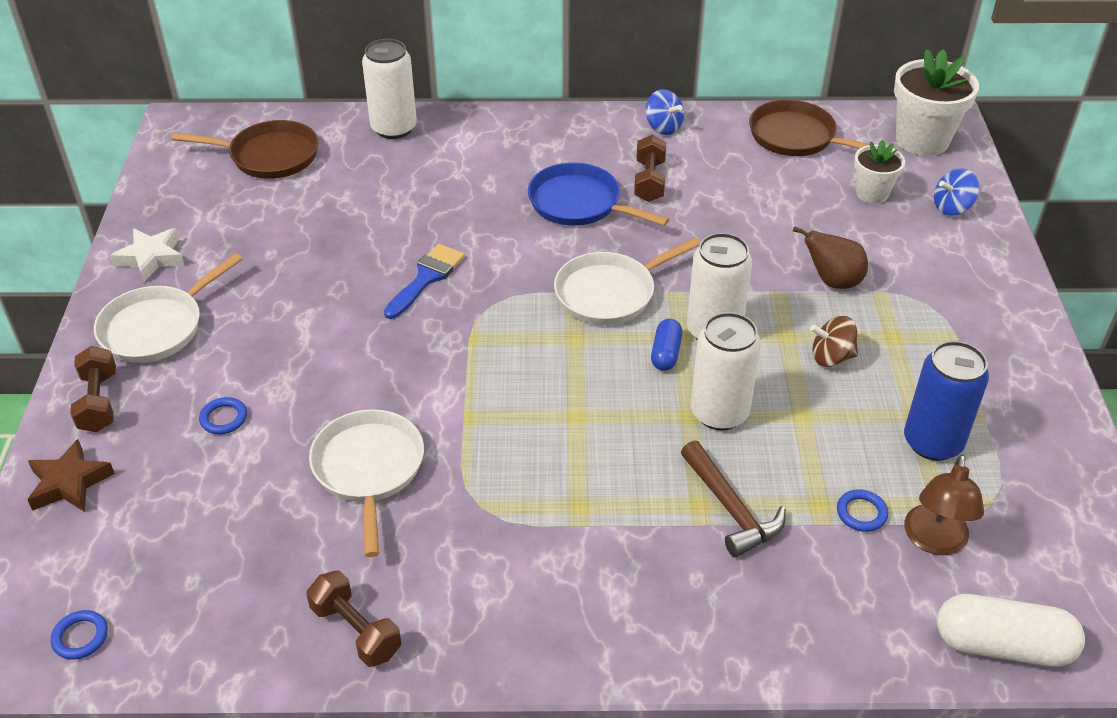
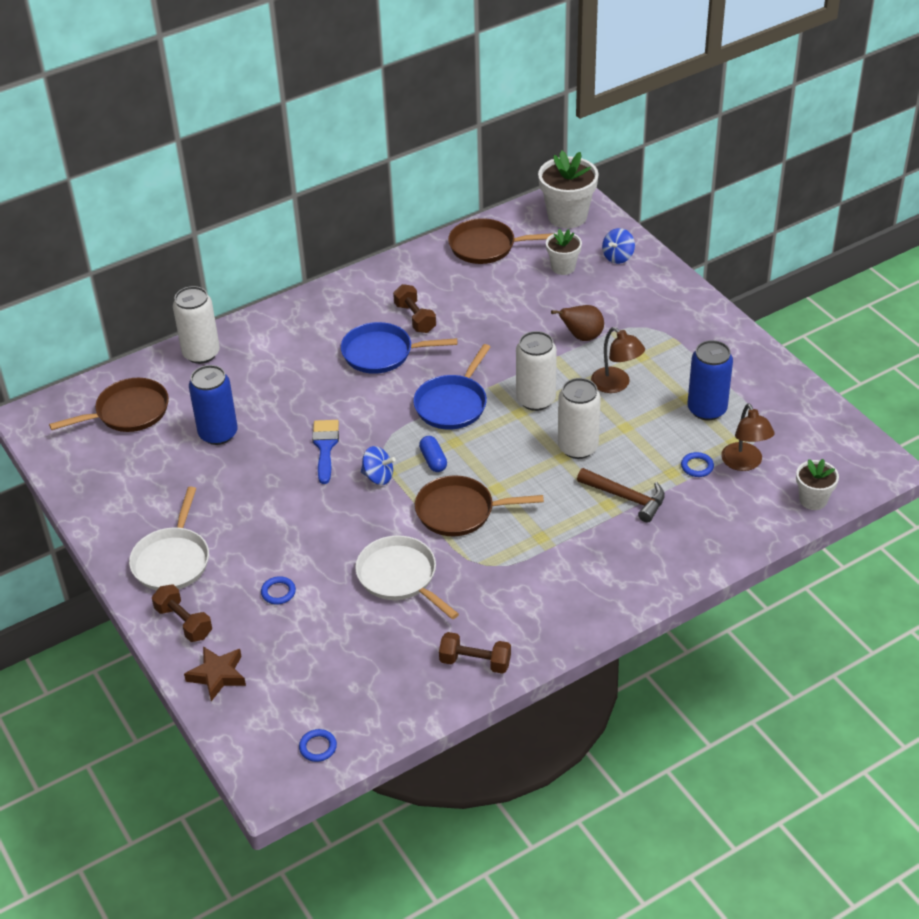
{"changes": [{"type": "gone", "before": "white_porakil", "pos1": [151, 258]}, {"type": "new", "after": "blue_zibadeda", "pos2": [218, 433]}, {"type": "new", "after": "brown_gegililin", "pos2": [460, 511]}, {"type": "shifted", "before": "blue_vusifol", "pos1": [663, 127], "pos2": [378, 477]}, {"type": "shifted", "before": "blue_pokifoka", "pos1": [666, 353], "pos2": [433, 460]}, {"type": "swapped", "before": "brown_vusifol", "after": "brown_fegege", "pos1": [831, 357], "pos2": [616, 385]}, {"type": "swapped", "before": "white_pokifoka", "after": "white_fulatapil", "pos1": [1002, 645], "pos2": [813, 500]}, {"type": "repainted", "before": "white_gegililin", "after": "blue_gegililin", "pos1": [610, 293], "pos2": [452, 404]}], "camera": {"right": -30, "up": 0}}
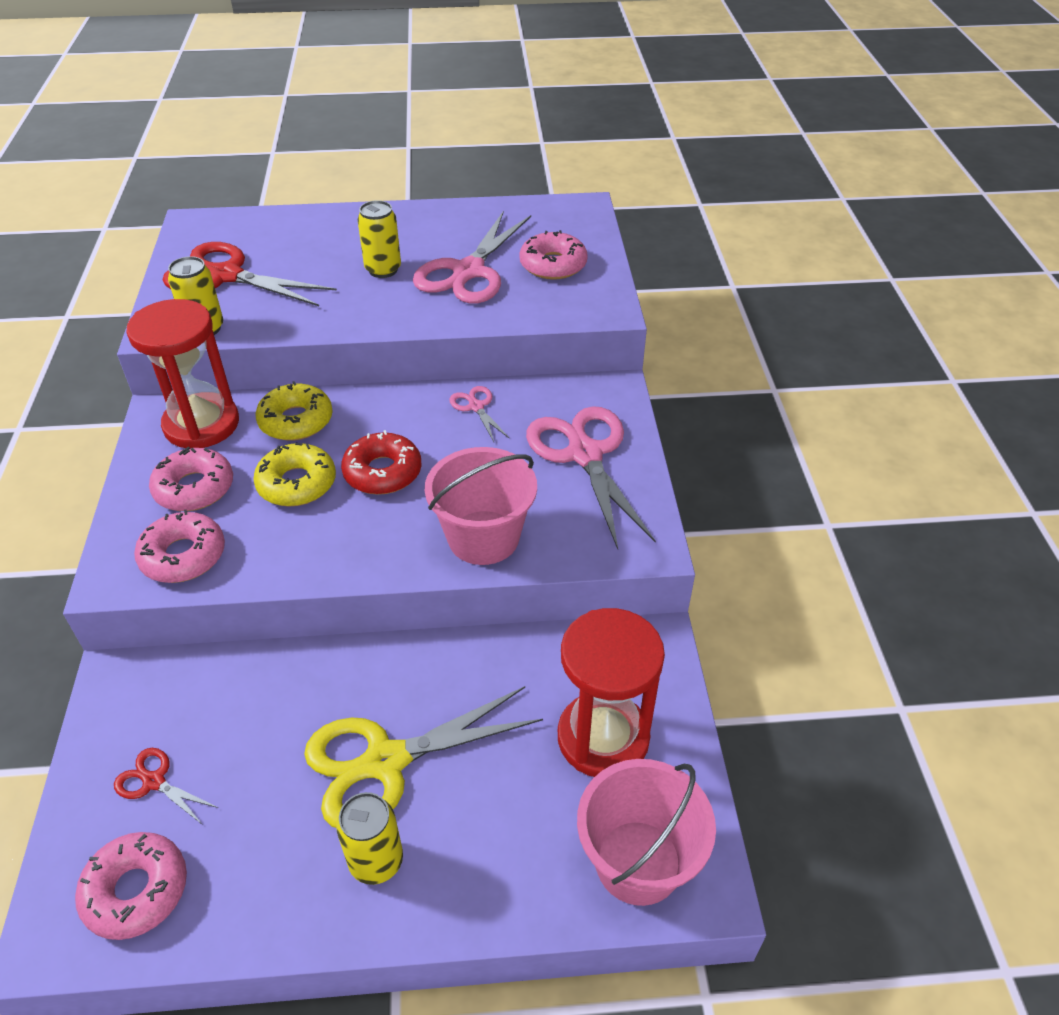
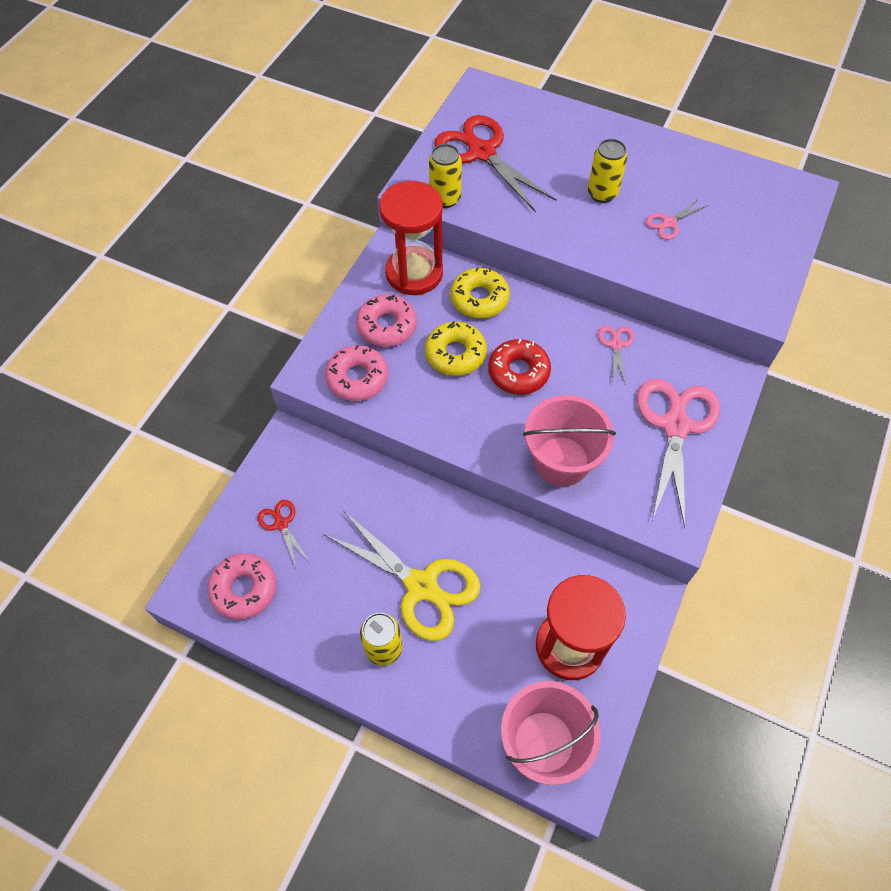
{"changes": [{"type": "gone", "before": "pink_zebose", "pos1": [553, 265]}, {"type": "rotated", "before": "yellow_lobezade", "pos1": [386, 762], "pos2": [421, 586], "turn": -150}, {"type": "scaled", "before": "pink_lobezade", "pos1": [469, 271], "pos2": [669, 223], "scale": 0.46}], "camera": {"right": 30, "up": 15}}
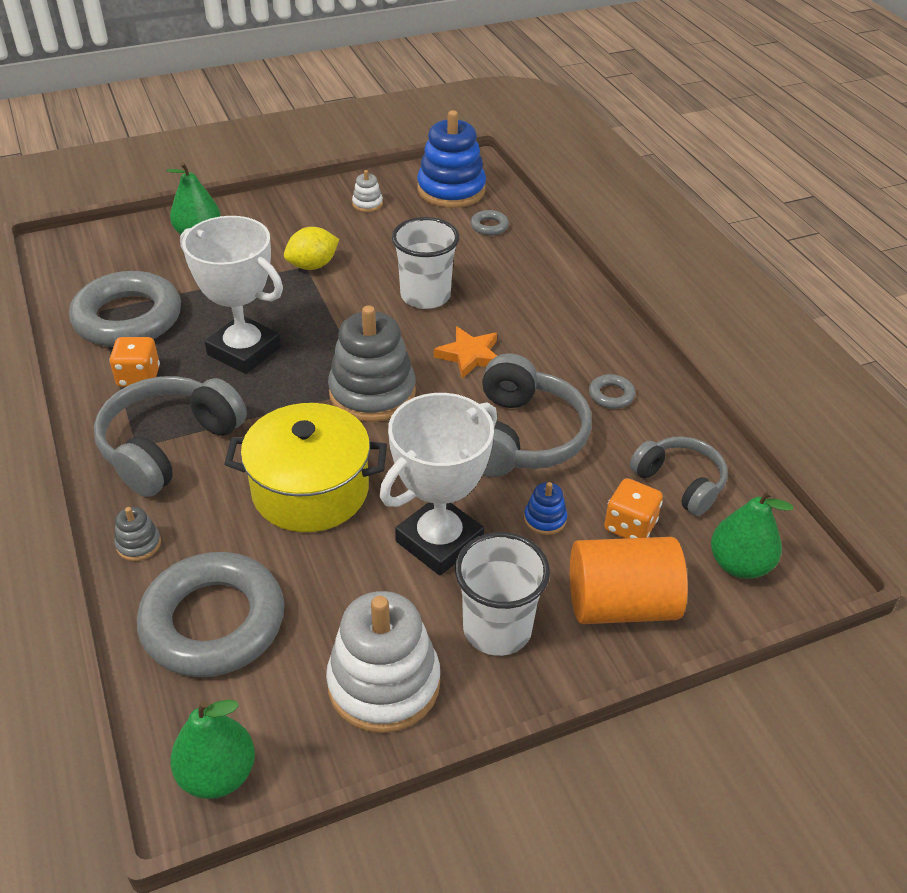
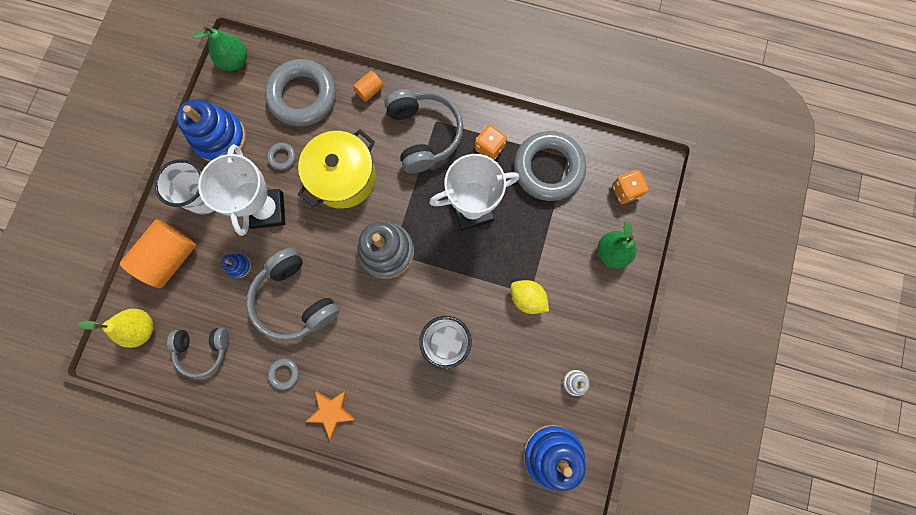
{"changes": [{"type": "shifted", "before": "orange_porakil", "pos1": [470, 356], "pos2": [331, 411]}, {"type": "shifted", "before": "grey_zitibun", "pos1": [489, 226], "pos2": [282, 157]}, {"type": "shifted", "before": "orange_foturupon", "pos1": [629, 526], "pos2": [625, 191]}, {"type": "swapped", "before": "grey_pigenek", "after": "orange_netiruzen", "pos1": [138, 544], "pos2": [369, 91]}, {"type": "repainted", "before": "white_pigenek", "after": "blue_pigenek", "pos1": [384, 683], "pos2": [220, 138]}, {"type": "repainted", "before": "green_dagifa", "after": "yellow_dagifa", "pos1": [739, 565], "pos2": [142, 328]}, {"type": "rotated", "before": "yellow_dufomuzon", "pos1": [312, 265], "pos2": [527, 298], "turn": -60}], "camera": {"right": 130, "up": 35}}
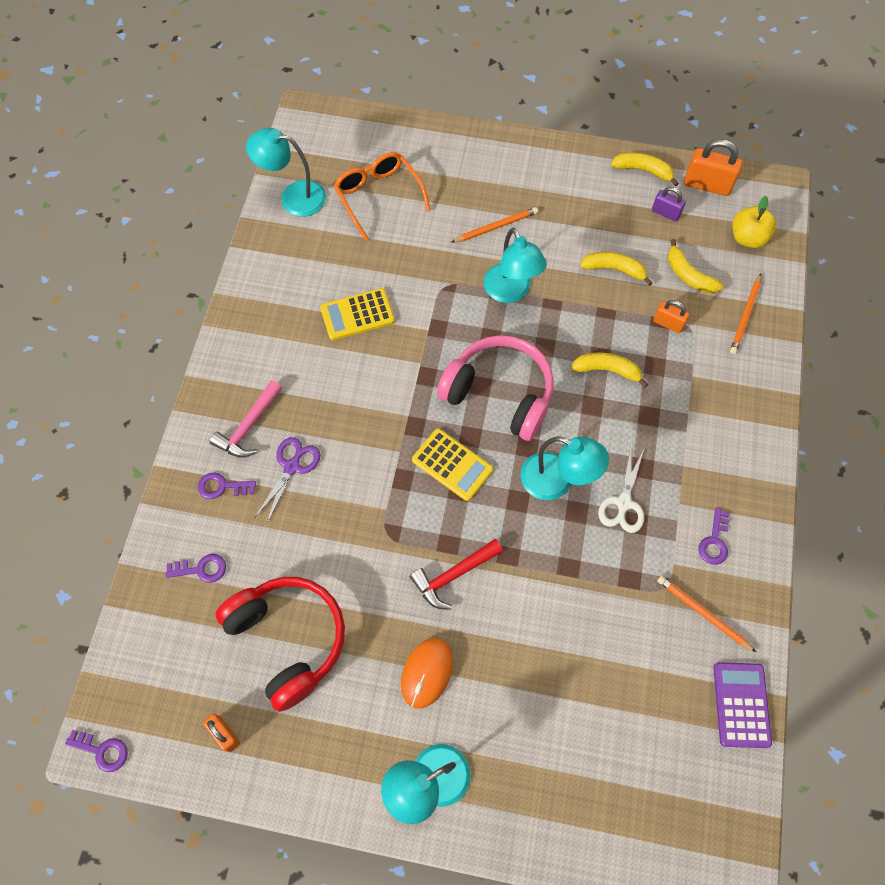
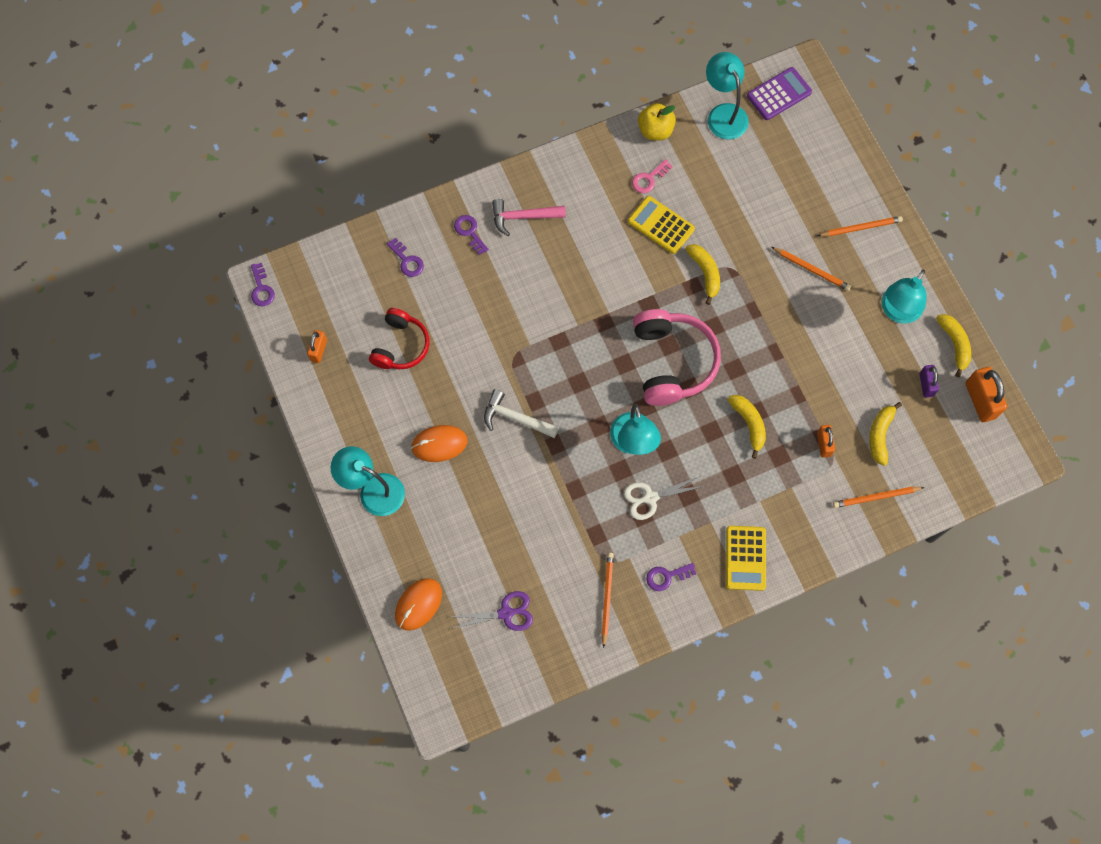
{"changes": [{"type": "gone", "before": "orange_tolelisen", "pos1": [378, 197]}, {"type": "new", "after": "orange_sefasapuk", "pos2": [418, 604]}, {"type": "new", "after": "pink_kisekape", "pos2": [649, 179]}, {"type": "new", "after": "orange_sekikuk", "pos2": [861, 227]}, {"type": "shifted", "before": "purple_lobezade", "pos1": [292, 466], "pos2": [506, 613]}, {"type": "shifted", "before": "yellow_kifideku", "pos1": [452, 465], "pos2": [745, 558]}, {"type": "shifted", "before": "turquoise_fegege", "pos1": [511, 292], "pos2": [897, 311]}, {"type": "shifted", "before": "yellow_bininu", "pos1": [614, 269], "pos2": [705, 273]}, {"type": "shifted", "before": "purple_kifideku", "pos1": [741, 704], "pos2": [779, 94]}, {"type": "shifted", "before": "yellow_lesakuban", "pos1": [747, 238], "pos2": [655, 130]}, {"type": "repainted", "before": "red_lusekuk", "after": "white_lusekuk", "pos1": [453, 575], "pos2": [515, 418]}, {"type": "scaled", "before": "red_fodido", "pos1": [288, 639], "pos2": [400, 346], "scale": 0.65}], "camera": {"right": 55, "up": 5}}
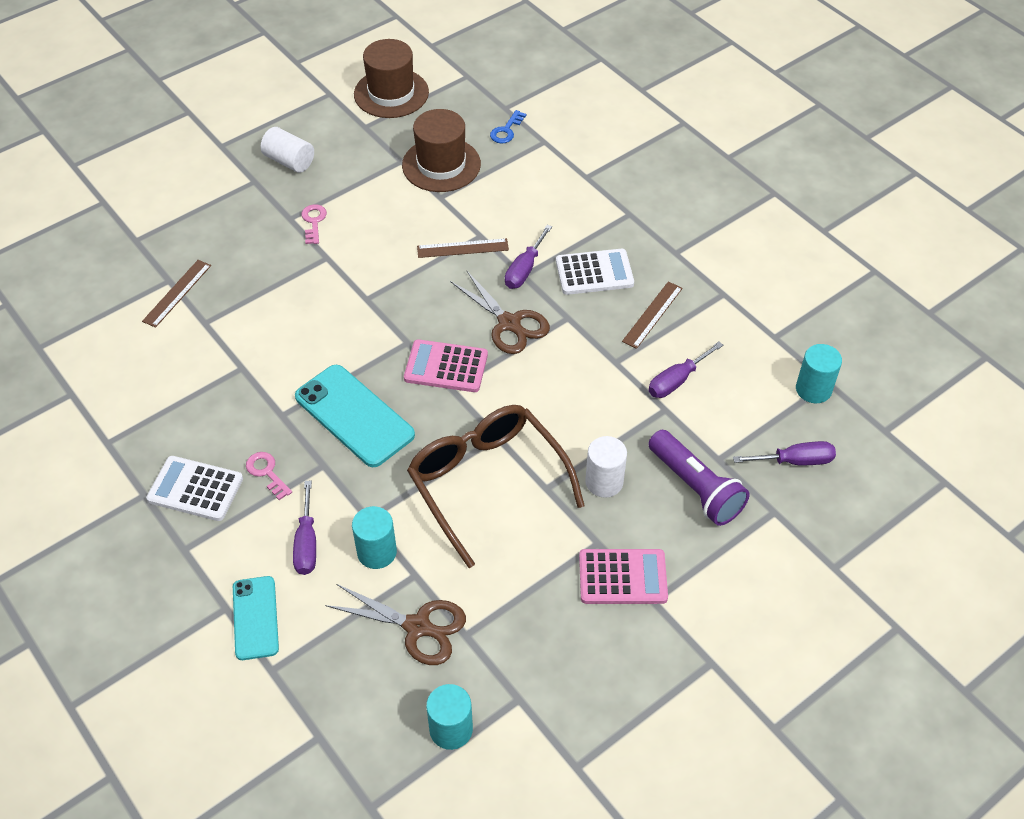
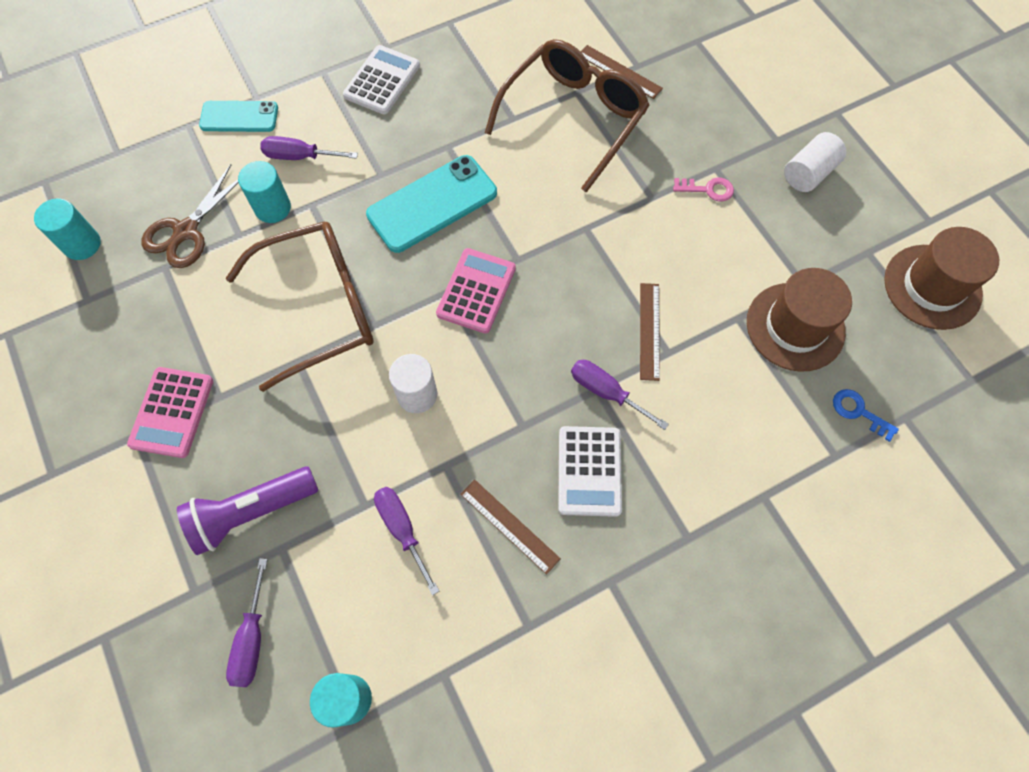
{"changes": [{"type": "gone", "before": "pink_kisekape", "pos1": [267, 473]}, {"type": "gone", "before": "brown_lobezade", "pos1": [509, 323]}, {"type": "new", "after": "brown_tolelisen", "pos2": [574, 117]}, {"type": "shifted", "before": "white_netiruzen", "pos1": [604, 482], "pos2": [417, 394]}], "camera": {"right": 100, "up": 15}}
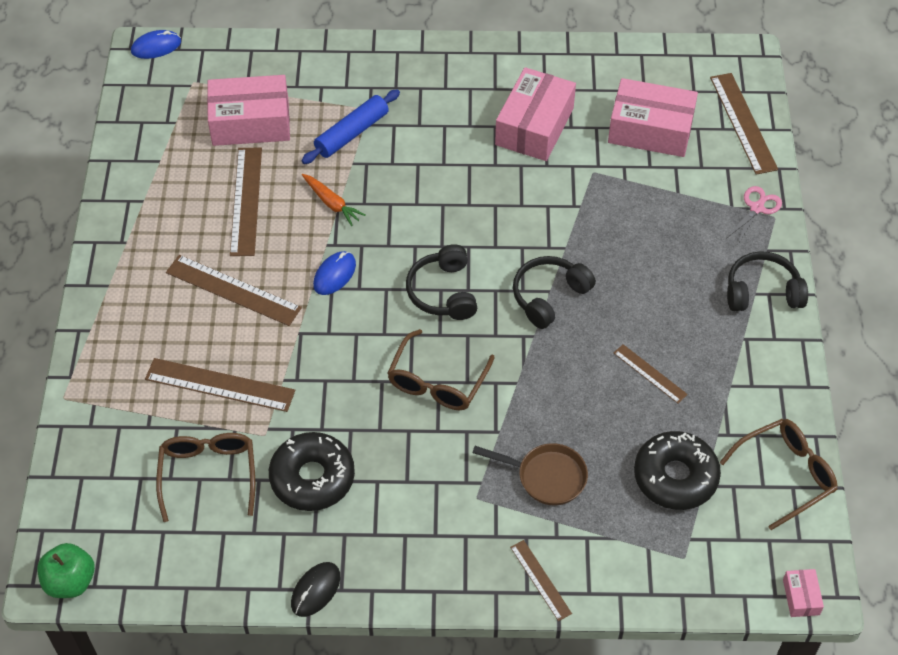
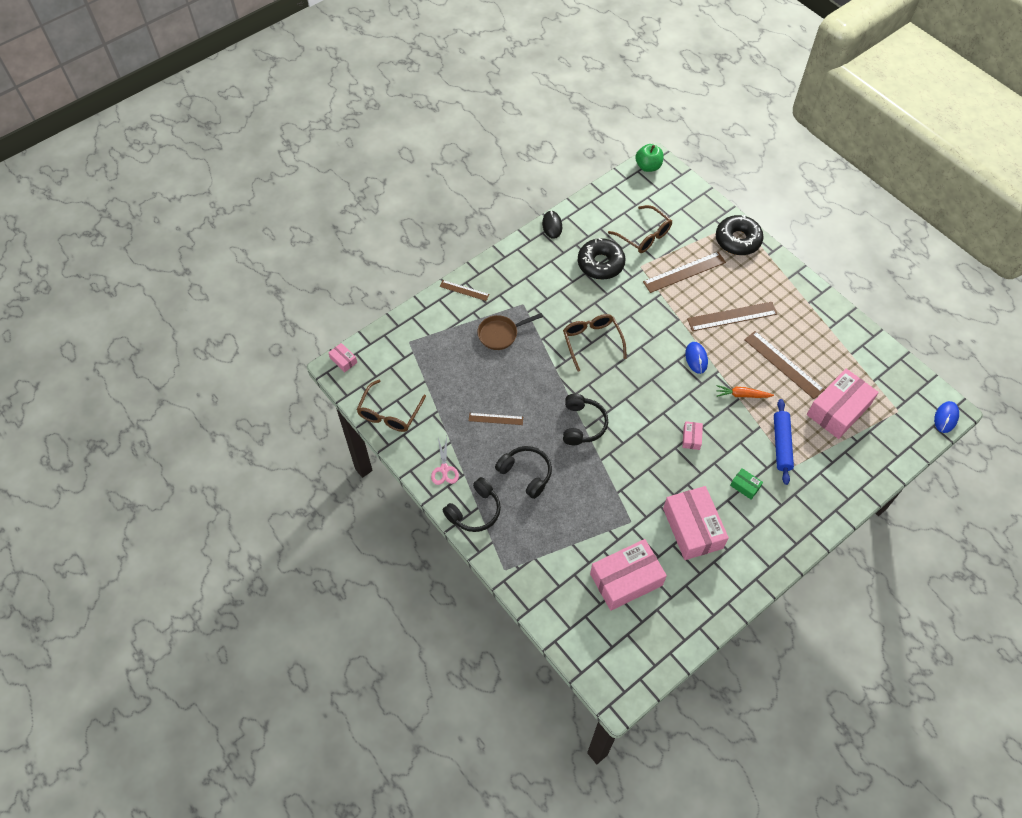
{"changes": [{"type": "gone", "before": "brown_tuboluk", "pos1": [743, 123]}, {"type": "new", "after": "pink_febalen", "pos2": [691, 438]}, {"type": "new", "after": "green_febalen", "pos2": [745, 486]}, {"type": "shifted", "before": "black_fodido", "pos1": [443, 292], "pos2": [526, 473]}, {"type": "shifted", "before": "black_zebose", "pos1": [675, 477], "pos2": [737, 240]}, {"type": "shifted", "before": "pink_lobezade", "pos1": [757, 208], "pos2": [444, 469]}], "camera": {"right": 140, "up": 5}}
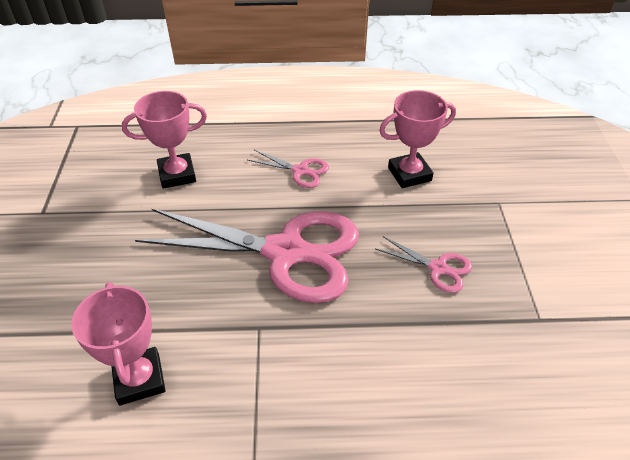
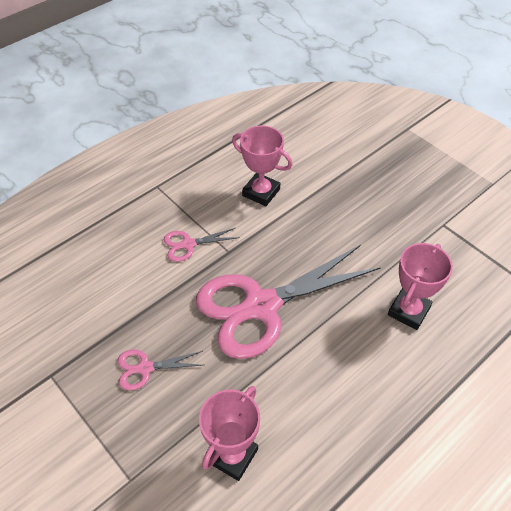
{"changes": [{"type": "shifted", "before": "pink_lobezade", "pos1": [300, 171], "pos2": [188, 244]}], "camera": {"right": 140, "up": 5}}
